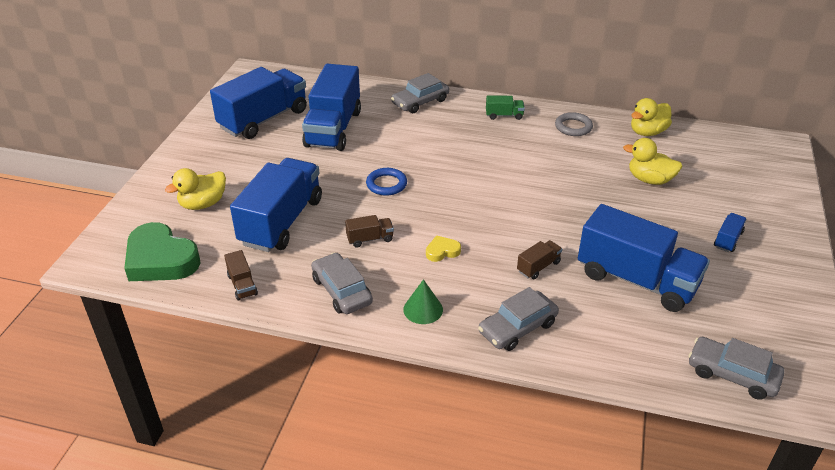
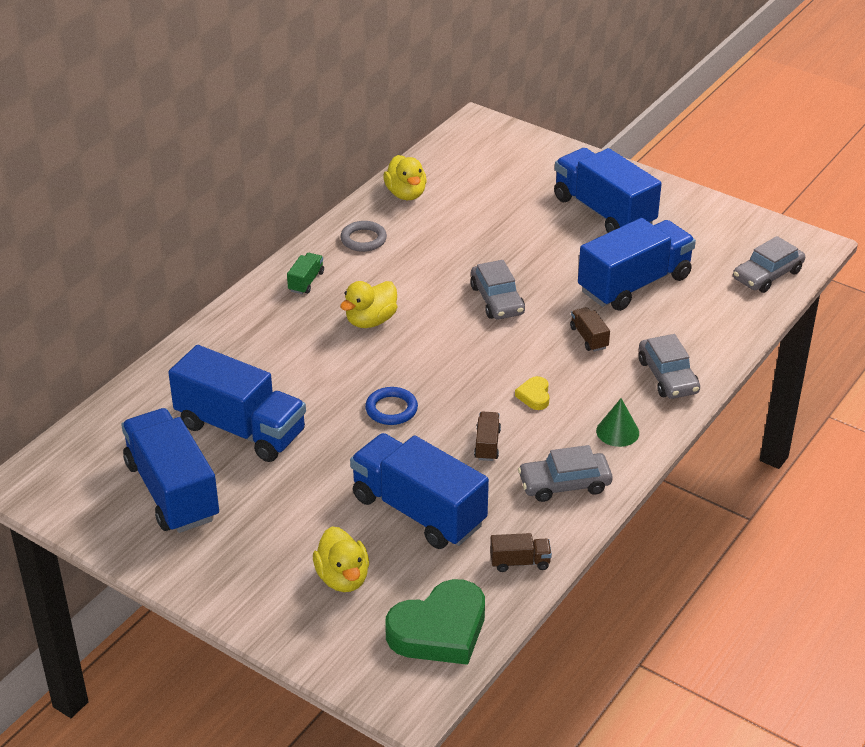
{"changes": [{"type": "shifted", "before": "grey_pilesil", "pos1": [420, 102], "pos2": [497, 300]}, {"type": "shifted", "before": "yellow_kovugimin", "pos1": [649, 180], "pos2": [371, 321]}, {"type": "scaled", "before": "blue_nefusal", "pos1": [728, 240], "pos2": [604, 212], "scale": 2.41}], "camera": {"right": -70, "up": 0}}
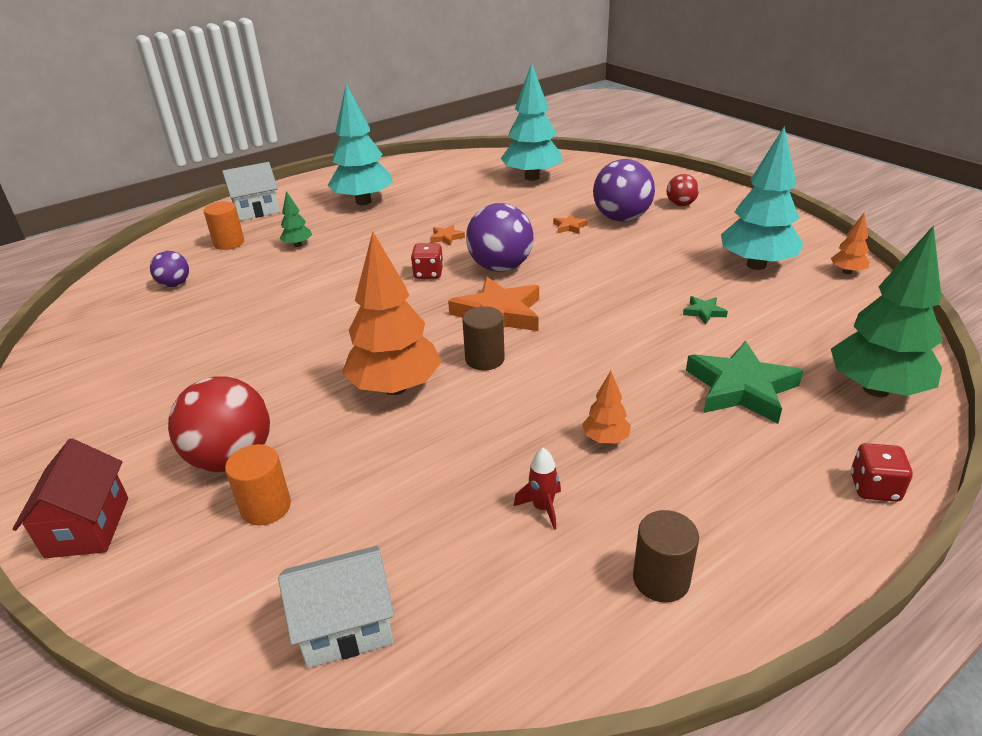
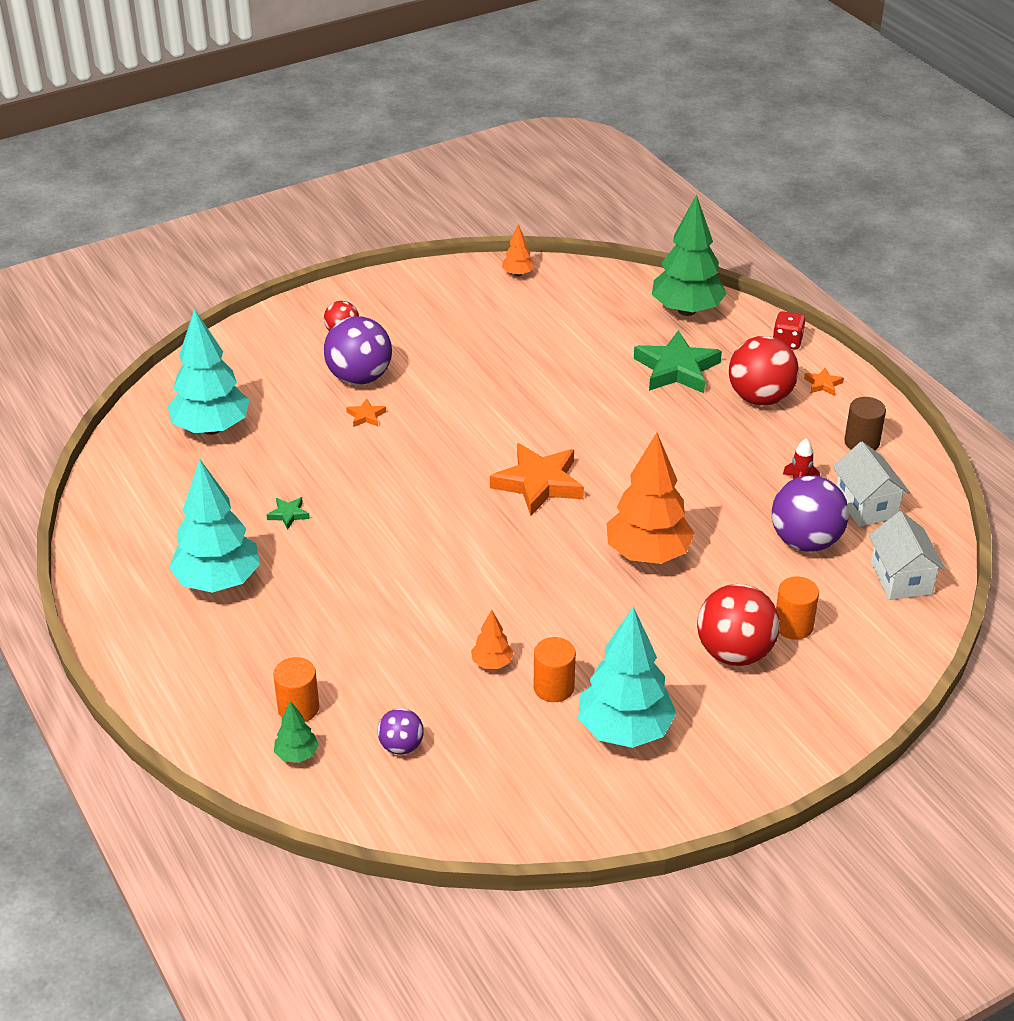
{"changes": [{"type": "gone", "before": "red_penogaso", "pos1": [88, 527]}, {"type": "gone", "before": "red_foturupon", "pos1": [428, 273]}, {"type": "gone", "before": "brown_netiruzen", "pos1": [485, 359]}, {"type": "new", "after": "orange_netiruzen", "pos2": [553, 687]}, {"type": "new", "after": "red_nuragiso", "pos2": [760, 398]}, {"type": "shifted", "before": "white_penogaso", "pos1": [256, 210], "pos2": [866, 506]}, {"type": "shifted", "before": "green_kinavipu", "pos1": [297, 245], "pos2": [296, 755]}, {"type": "shifted", "before": "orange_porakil", "pos1": [446, 237], "pos2": [823, 384]}, {"type": "shifted", "before": "purple_nuragiso", "pos1": [500, 267], "pos2": [805, 541]}, {"type": "shifted", "before": "orange_kinavipu", "pos1": [605, 439], "pos2": [492, 663]}, {"type": "shifted", "before": "green_porakil", "pos1": [704, 312], "pos2": [288, 514]}, {"type": "shifted", "before": "turquoise_kinavipu", "pos1": [756, 265], "pos2": [625, 731]}], "camera": {"right": -85, "up": 5}}
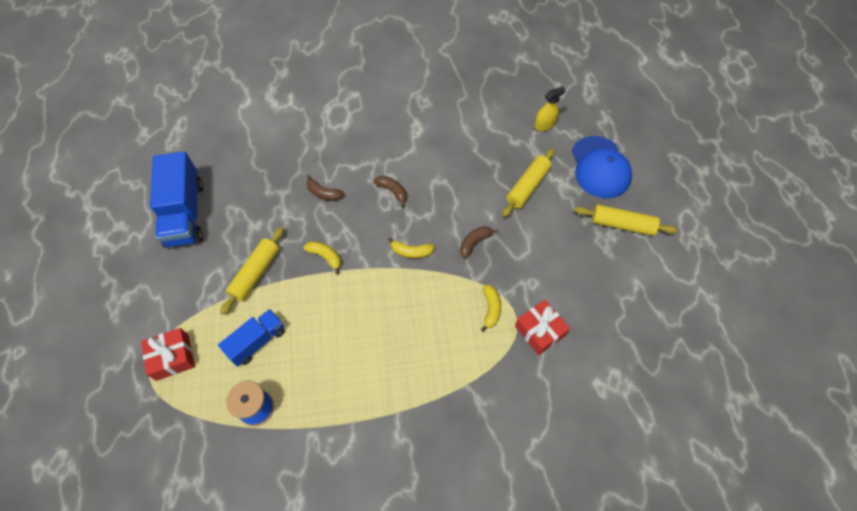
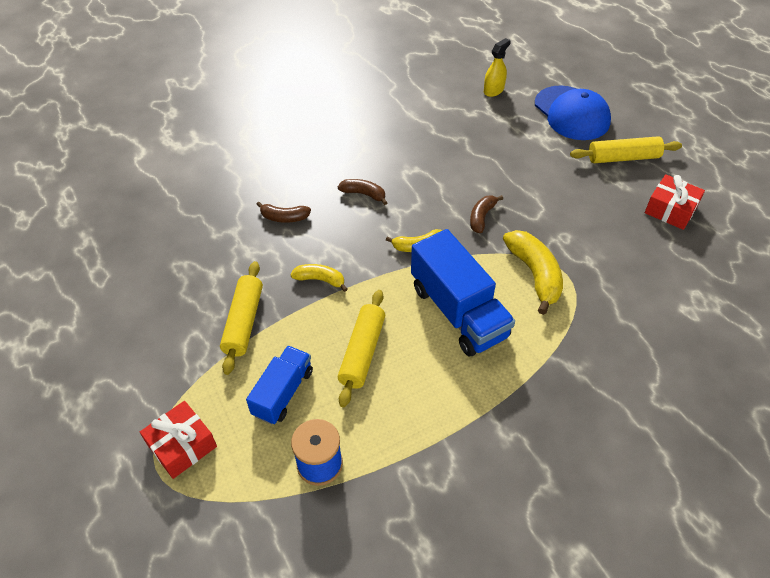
{"changes": [{"type": "shifted", "before": "blue_nefusal", "pos1": [185, 213], "pos2": [458, 311]}, {"type": "shifted", "before": "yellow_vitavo", "pos1": [527, 186], "pos2": [362, 352]}, {"type": "shifted", "before": "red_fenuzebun", "pos1": [539, 331], "pos2": [670, 210]}, {"type": "scaled", "before": "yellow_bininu", "pos1": [491, 309], "pos2": [535, 274], "scale": 1.73}], "camera": {"right": -20, "up": -10}}
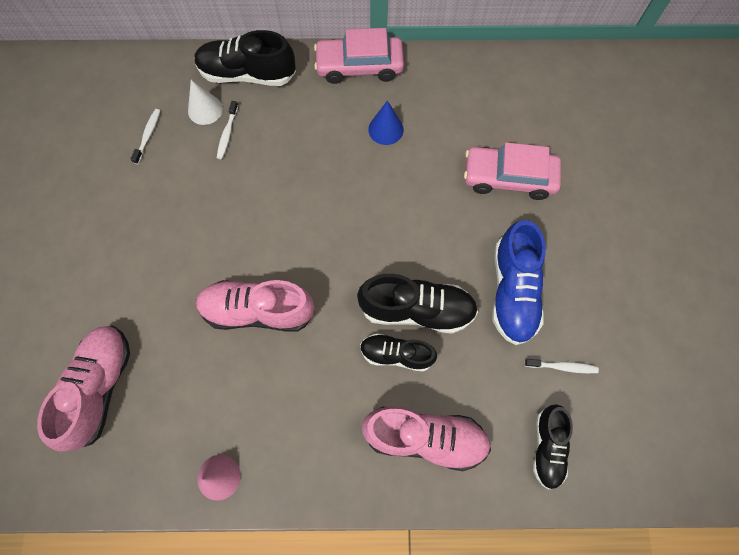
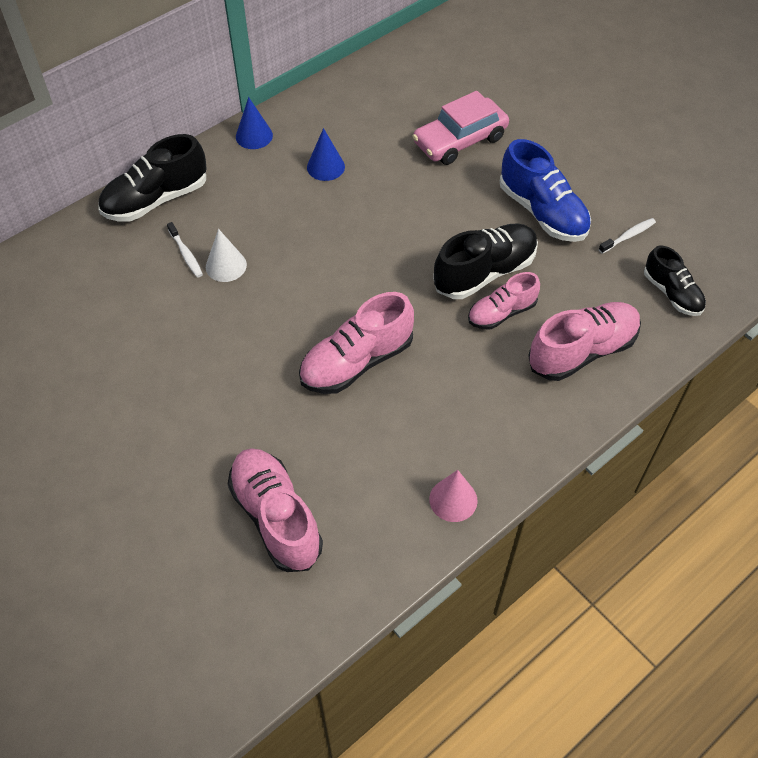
{"changes": [{"type": "gone", "before": "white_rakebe", "pos1": [148, 135]}, {"type": "shifted", "before": "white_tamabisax", "pos1": [205, 109], "pos2": [226, 266]}, {"type": "swapped", "before": "pink_pilesil", "after": "blue_tamabisax", "pos1": [359, 66], "pos2": [254, 136]}, {"type": "repainted", "before": "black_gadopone", "after": "pink_gadopone", "pos1": [396, 354], "pos2": [502, 313]}], "camera": {"right": -40, "up": -15}}
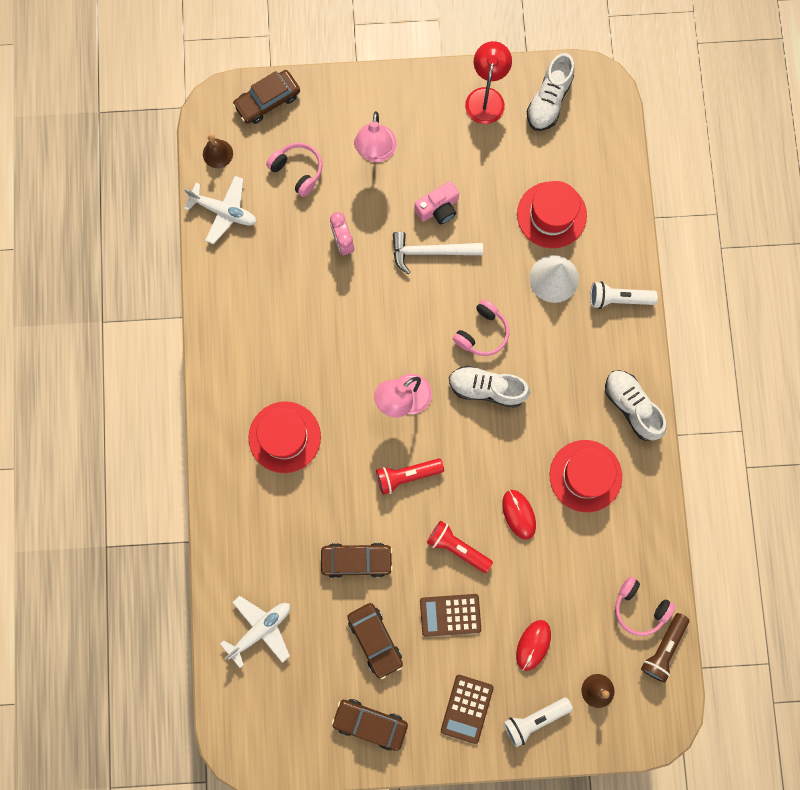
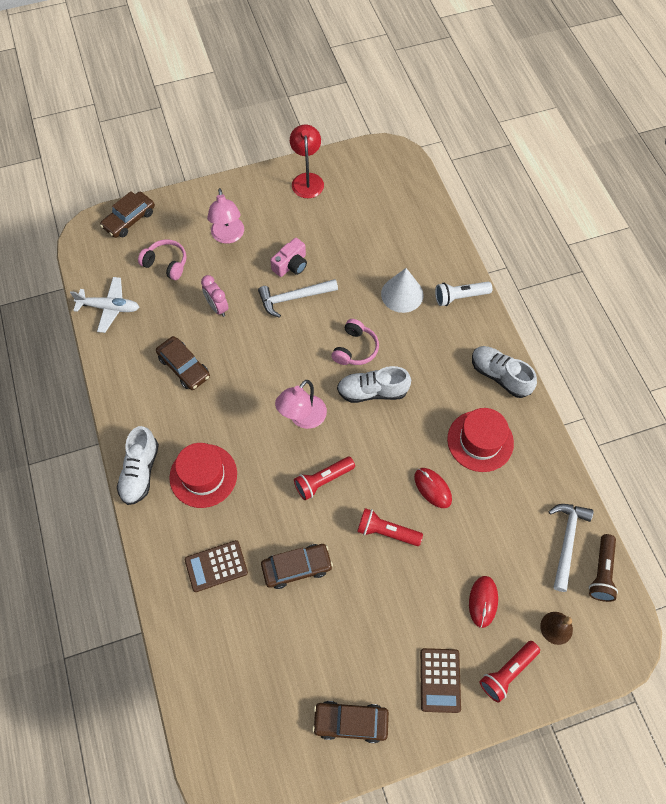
{"changes": [{"type": "gone", "before": "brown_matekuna", "pos1": [217, 153]}, {"type": "gone", "before": "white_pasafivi", "pos1": [260, 629]}, {"type": "gone", "before": "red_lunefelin", "pos1": [551, 215]}, {"type": "shifted", "before": "brown_pilesil", "pos1": [375, 640], "pos2": [184, 367]}, {"type": "shifted", "before": "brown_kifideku", "pos1": [450, 615], "pos2": [216, 566]}, {"type": "shifted", "before": "white_gadopone", "pos1": [549, 100], "pos2": [140, 472]}, {"type": "swapped", "before": "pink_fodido", "after": "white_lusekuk", "pos1": [639, 607], "pos2": [567, 541]}, {"type": "repainted", "before": "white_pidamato", "after": "red_pidamato", "pos1": [534, 720], "pos2": [507, 672]}], "camera": {"right": -15, "up": -15}}
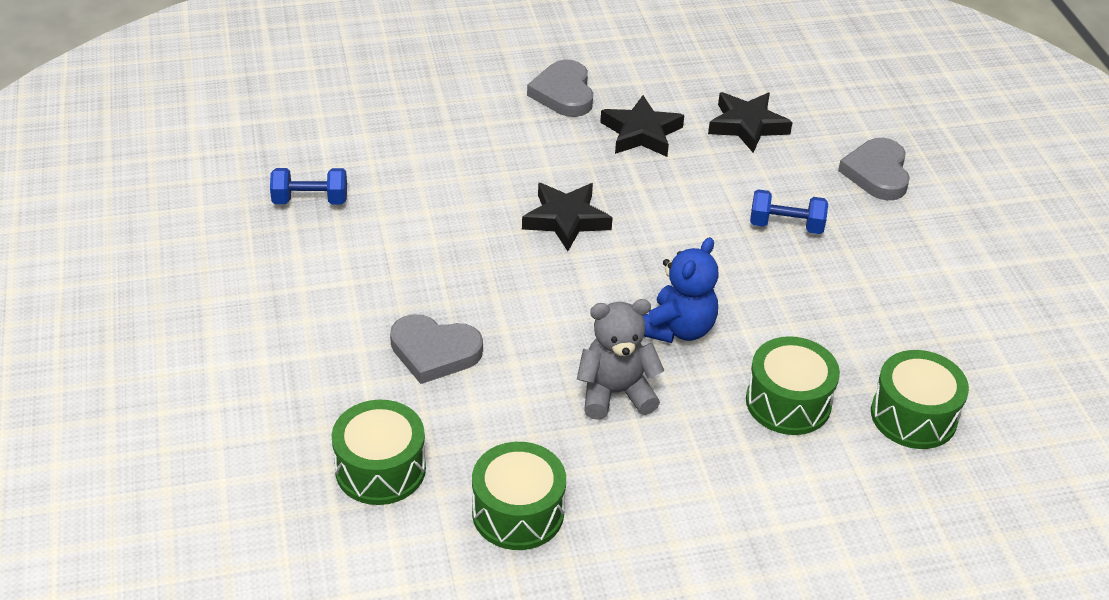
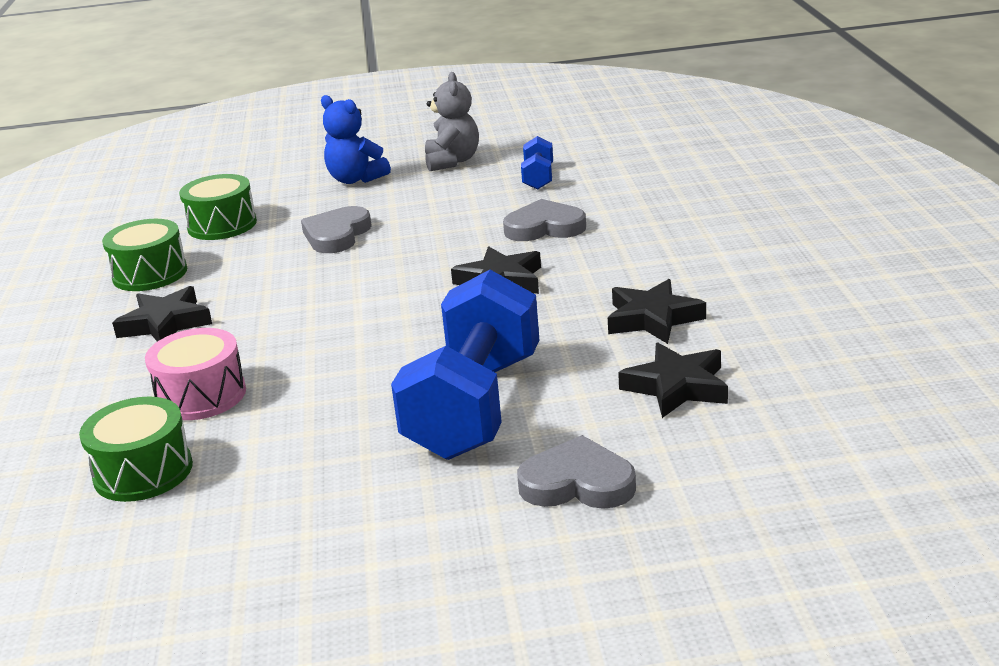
{"changes": [{"type": "new", "after": "black_porakil", "pos2": [165, 323]}, {"type": "shifted", "before": "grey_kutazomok", "pos1": [563, 93], "pos2": [544, 227]}, {"type": "shifted", "before": "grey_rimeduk", "pos1": [615, 393], "pos2": [452, 161]}, {"type": "shifted", "before": "blue_rimeduk", "pos1": [678, 329], "pos2": [355, 179]}, {"type": "repainted", "before": "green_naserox", "after": "pink_naserox", "pos1": [788, 402], "pos2": [201, 395]}, {"type": "scaled", "before": "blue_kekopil", "pos1": [786, 226], "pos2": [475, 406], "scale": 2.27}], "camera": {"right": 100, "up": -15}}
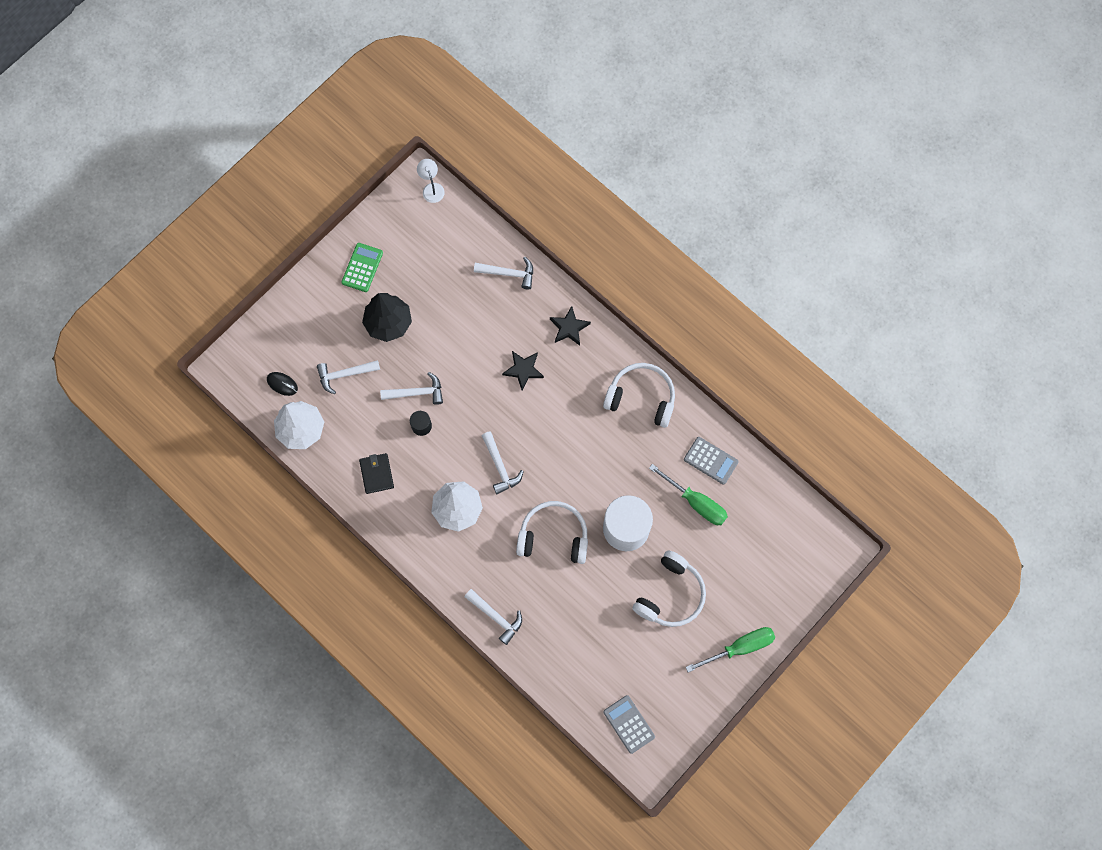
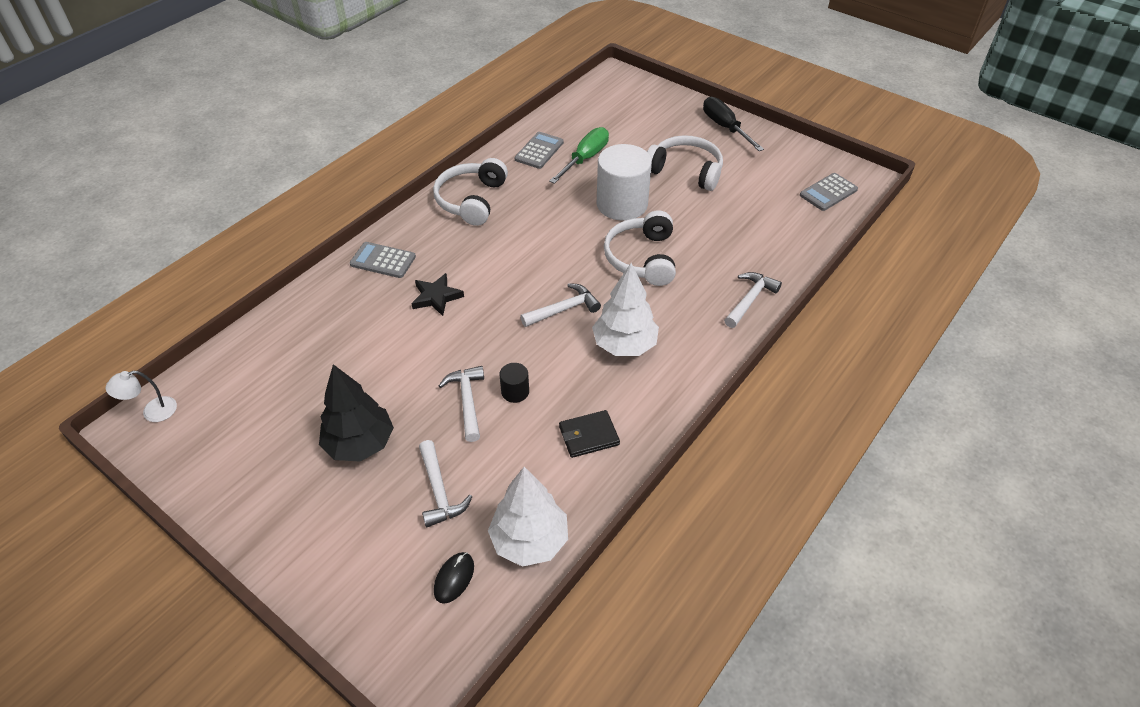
{"changes": [{"type": "gone", "before": "green_kifideku", "pos1": [362, 267]}, {"type": "gone", "before": "white_lusekuk", "pos1": [508, 273]}, {"type": "swapped", "before": "black_porakil", "after": "grey_kifideku", "pos1": [569, 328], "pos2": [383, 260]}, {"type": "repainted", "before": "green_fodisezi", "after": "black_fodisezi", "pos1": [740, 647], "pos2": [725, 127]}], "camera": {"right": -95, "up": -25}}
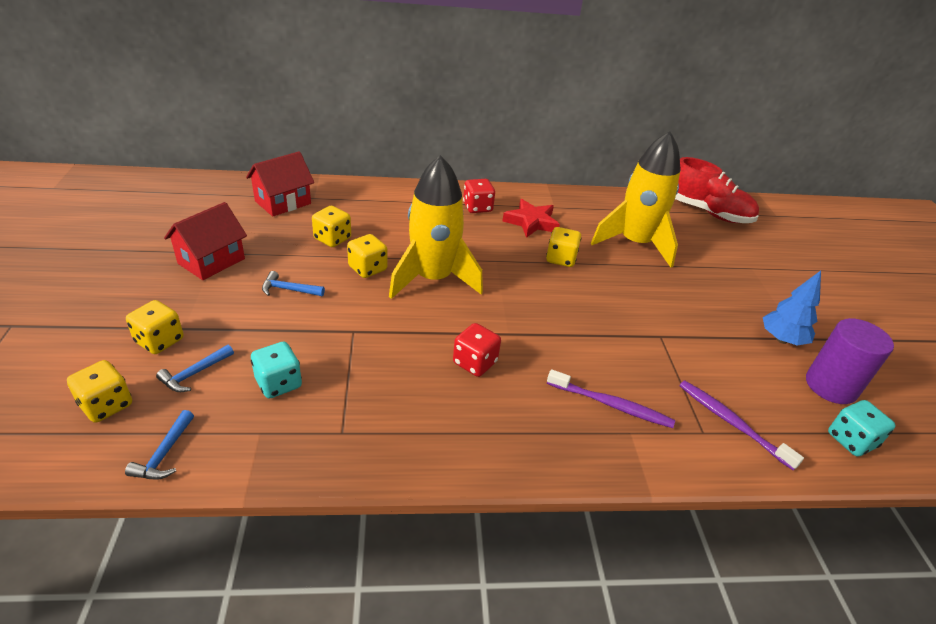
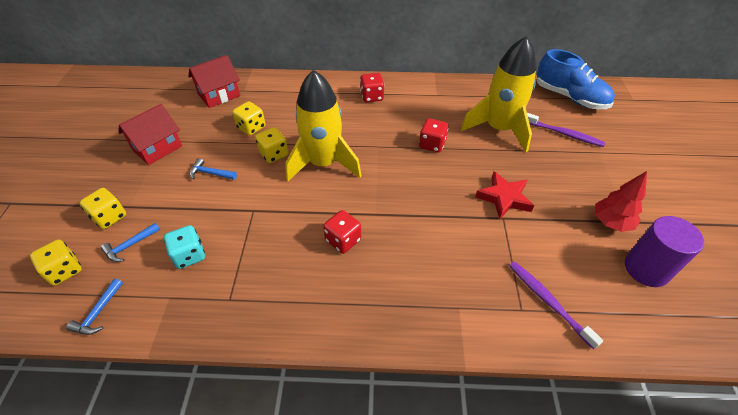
{"changes": [{"type": "gone", "before": "turquoise_foturupon", "pos1": [851, 440]}, {"type": "shifted", "before": "red_porakil", "pos1": [531, 222], "pos2": [504, 198]}, {"type": "shifted", "before": "purple_rakebe", "pos1": [611, 405], "pos2": [564, 134]}, {"type": "repainted", "before": "yellow_foturupon", "after": "red_foturupon", "pos1": [561, 259], "pos2": [432, 144]}, {"type": "repainted", "before": "red_gadopone", "after": "blue_gadopone", "pos1": [707, 212], "pos2": [570, 97]}, {"type": "repainted", "before": "blue_kinavipu", "after": "red_kinavipu", "pos1": [781, 339], "pos2": [611, 222]}], "camera": {"right": 10, "up": 10}}
